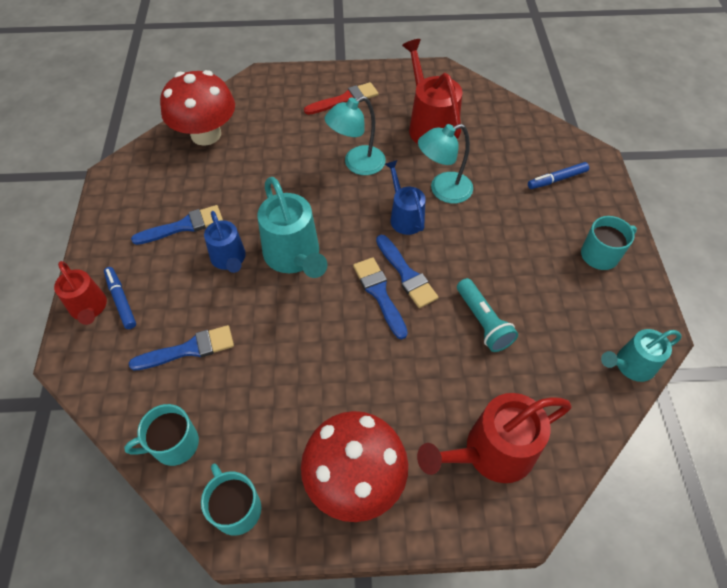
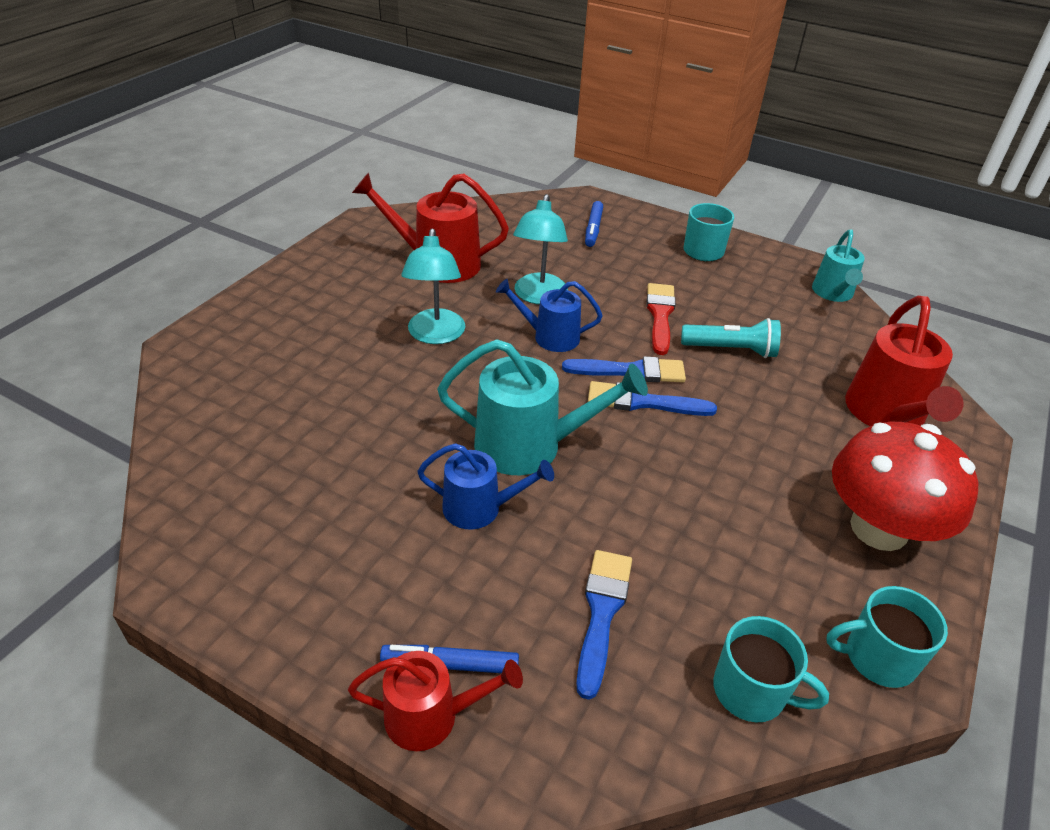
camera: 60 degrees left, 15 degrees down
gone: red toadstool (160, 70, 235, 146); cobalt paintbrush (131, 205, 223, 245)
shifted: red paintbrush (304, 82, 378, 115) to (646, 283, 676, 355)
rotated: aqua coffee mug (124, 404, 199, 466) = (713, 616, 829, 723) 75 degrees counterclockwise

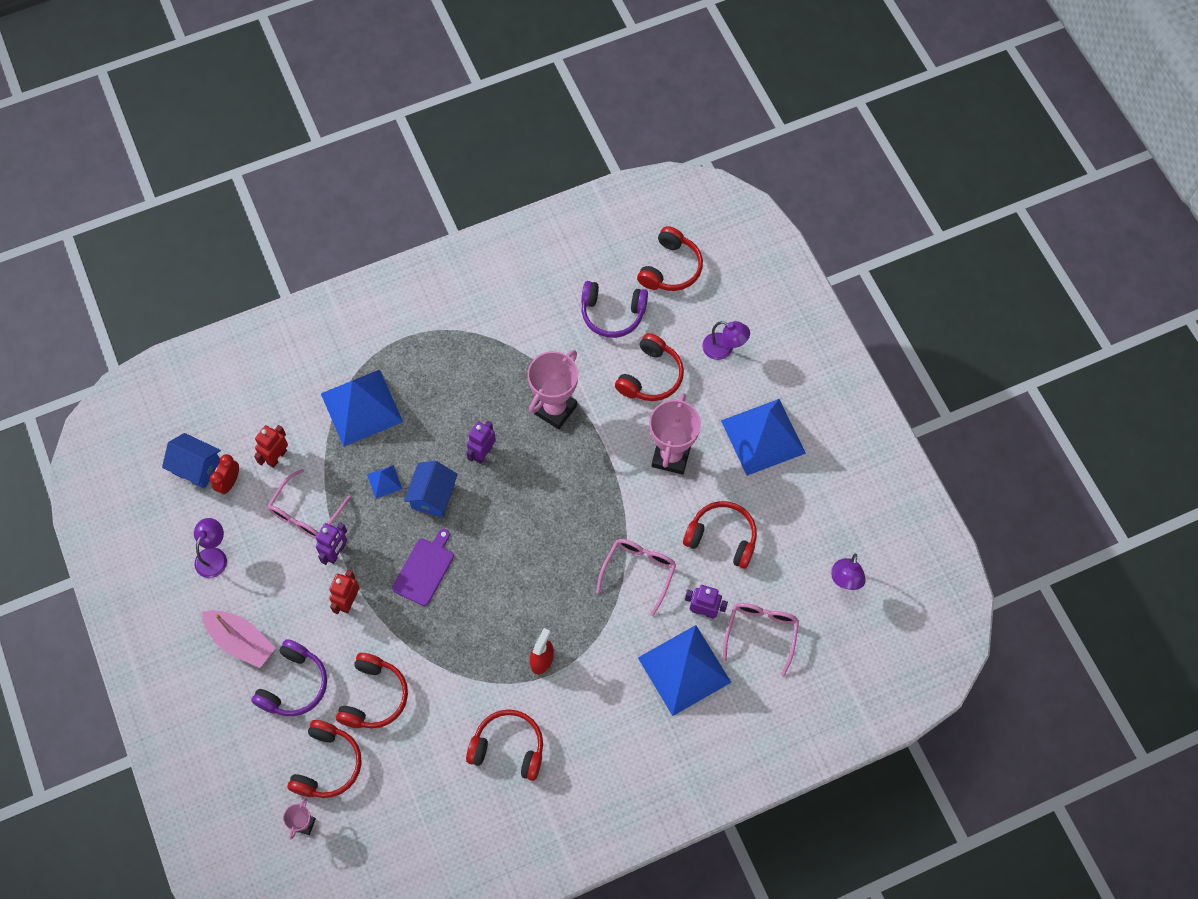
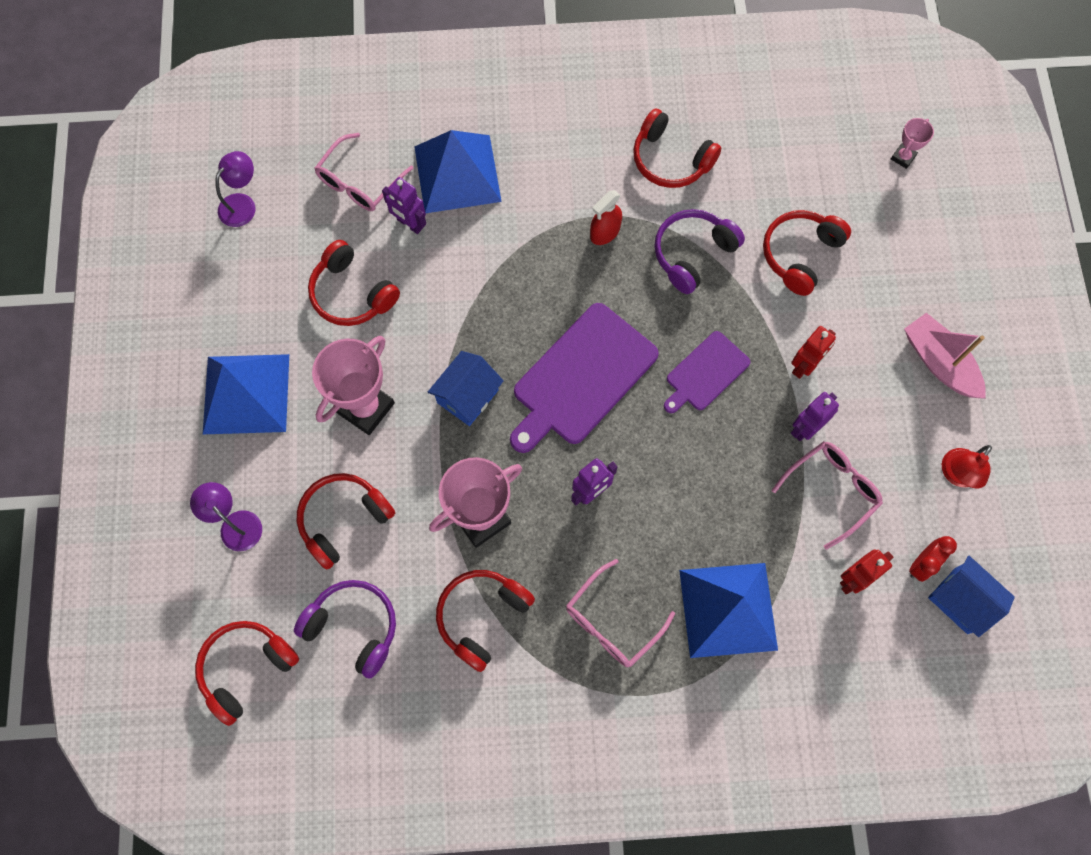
camera: 160 degrees left, 5 degrees up
gone: cobalt pyramid shape (367, 465, 402, 499)
new: purple cutting board (510, 303, 659, 453)
shifted: cobalt toy house (404, 461, 458, 517) to (428, 351, 504, 426); rosy glasses (596, 539, 676, 616) to (566, 559, 675, 667); purple over-ear headphones (251, 639, 327, 716) to (654, 209, 745, 294); red over-ear headphones (287, 720, 362, 798) to (436, 570, 535, 672)
repainted: purple lamp (194, 518, 227, 578) to red lamp (942, 445, 992, 488)

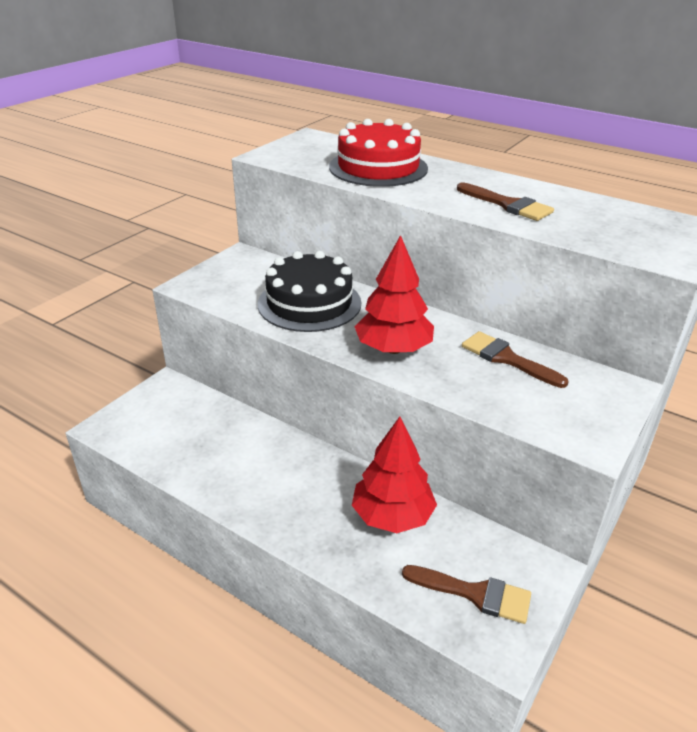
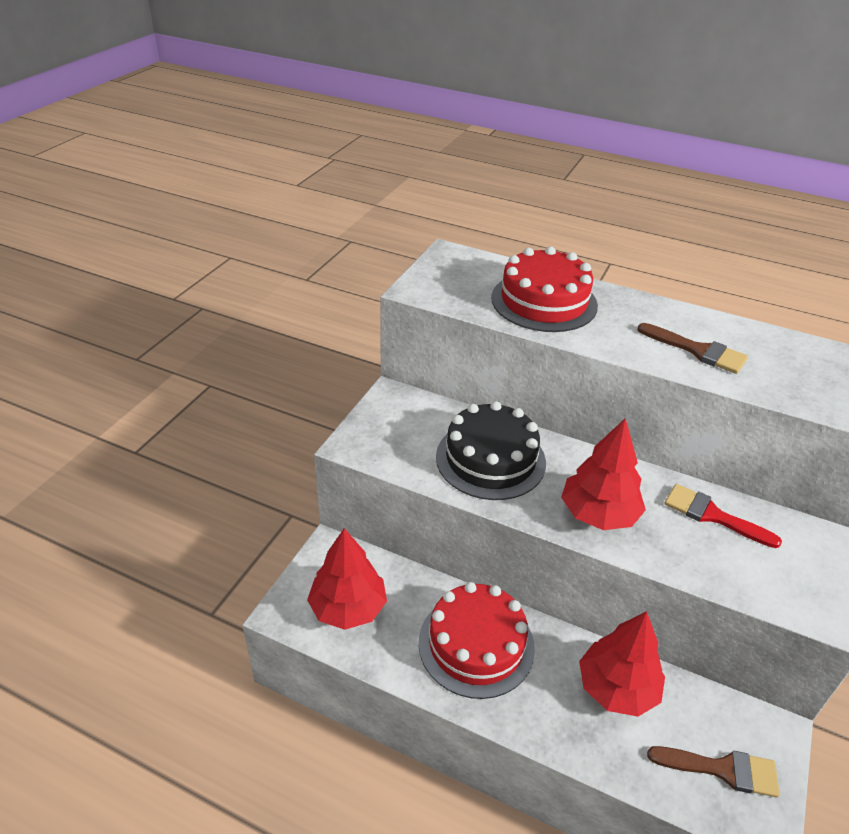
camera: 10 degrees left, 5 degrees up
new: red fir tree (307, 528, 387, 630); red cake (419, 582, 535, 699)
repainted: brown paintbrush (462, 331, 569, 388) to red paintbrush (665, 484, 782, 548)

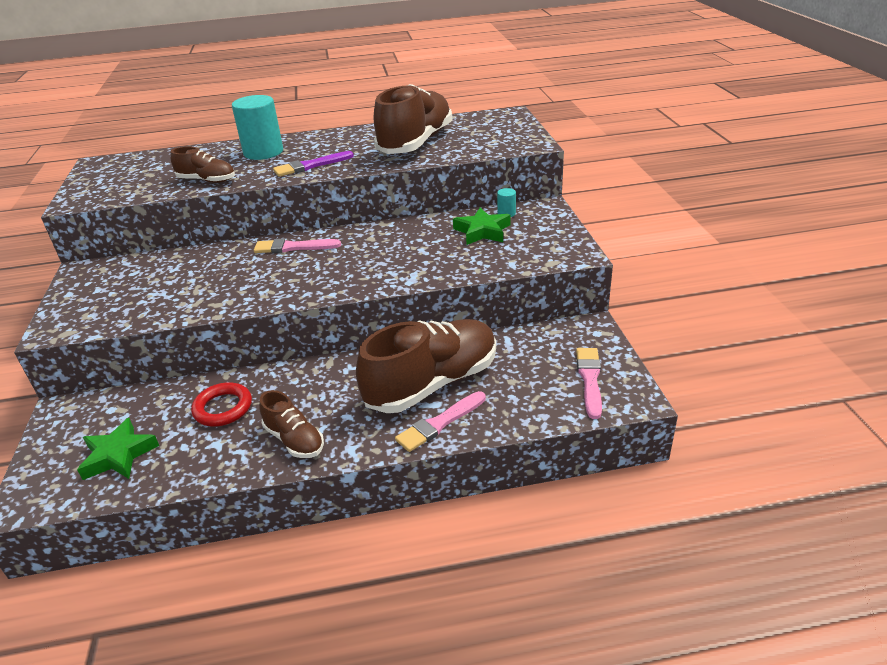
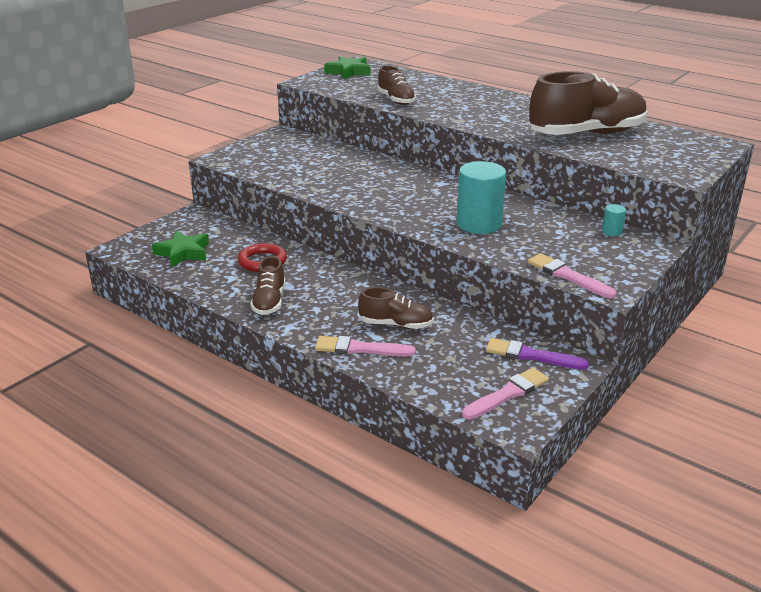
camera: 45 degrees right, 5 degrees down
shifted: aqua cylinder shape (232, 95, 283, 160) to (456, 161, 506, 234); purple paintbrush (273, 151, 354, 177) to (486, 338, 589, 370); emerald five-pointed star (453, 208, 510, 245) to (324, 56, 371, 80); rosy paintbrush (254, 239, 341, 253) to (528, 253, 617, 298)
scaled: brown shoe (356, 319, 496, 413) = (358, 287, 434, 329) x0.51

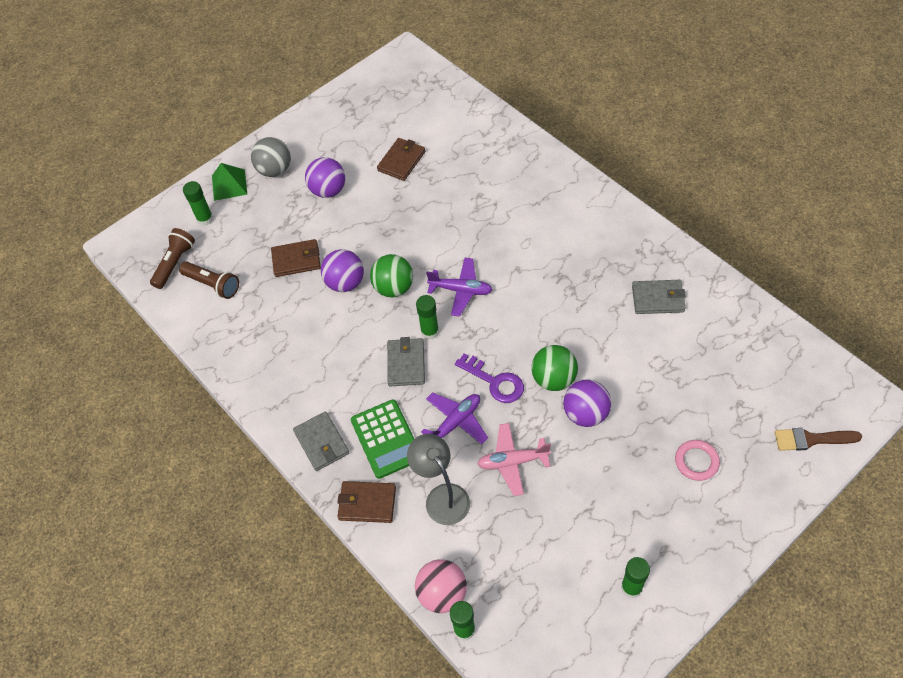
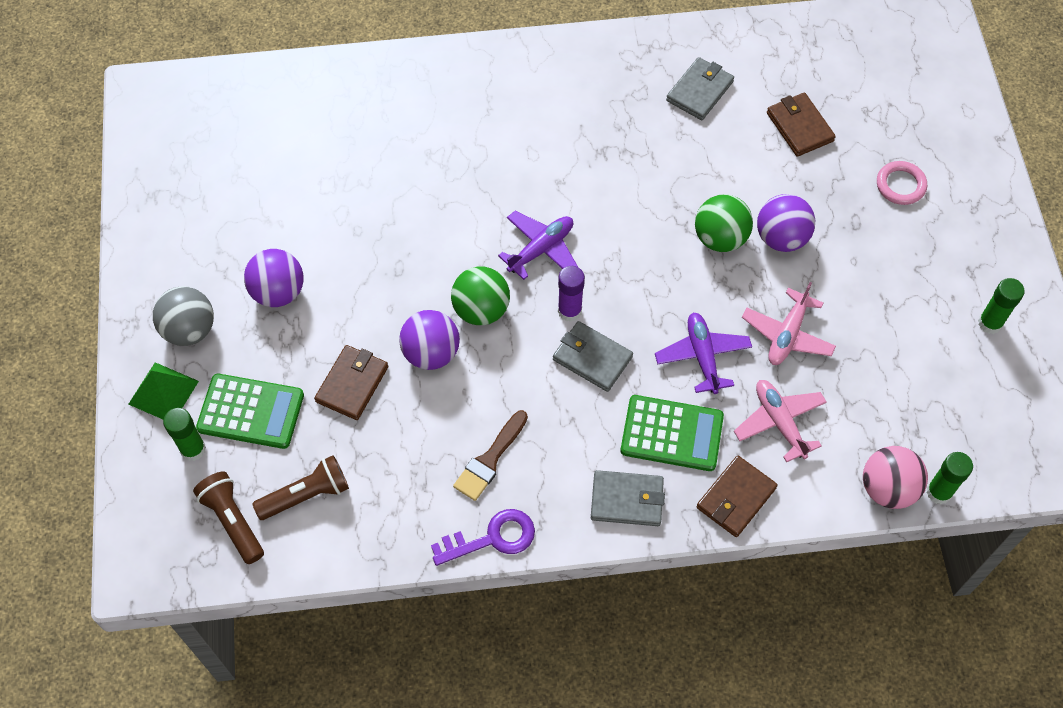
camera: 60 degrees left, 5 degrees up
new: emerald calculator (196, 374, 304, 449)
shifted: brown wallet (377, 138, 425, 181) to (767, 93, 836, 157); purple key (455, 354, 524, 403) to (431, 509, 535, 566); brown paintbrush (775, 428, 862, 451) to (453, 410, 528, 501)
swapped: gray lamp (407, 434, 470, 525) to rosy plane (734, 380, 827, 463)
repainted: emerald glue (416, 295, 439, 340) to purple glue (558, 266, 585, 322)

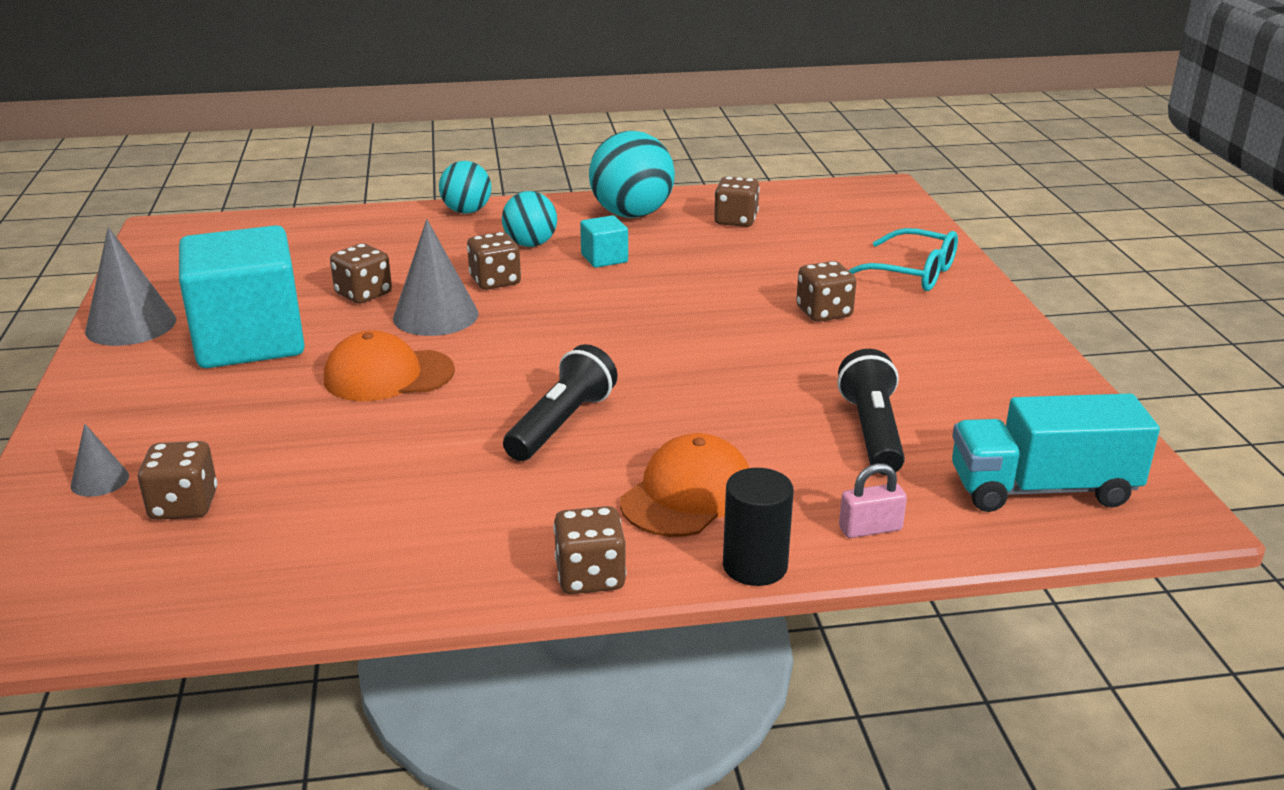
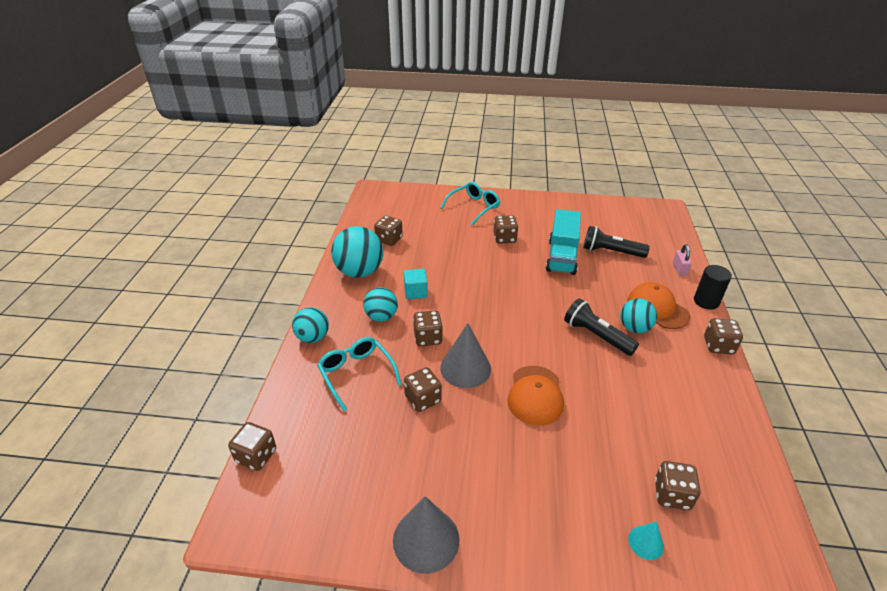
camera: 75 degrees left, 10 degrees up
gone: aqua cube (179, 225, 305, 368)
new: aqua sphere (620, 298, 657, 333); aqua glasses (317, 337, 402, 412); brown dice (228, 422, 276, 471)
shifted: aqua lorry (952, 393, 1160, 512) to (546, 209, 581, 275)
repainted: gray cone (71, 424, 129, 497) to aqua cone (628, 521, 664, 560)

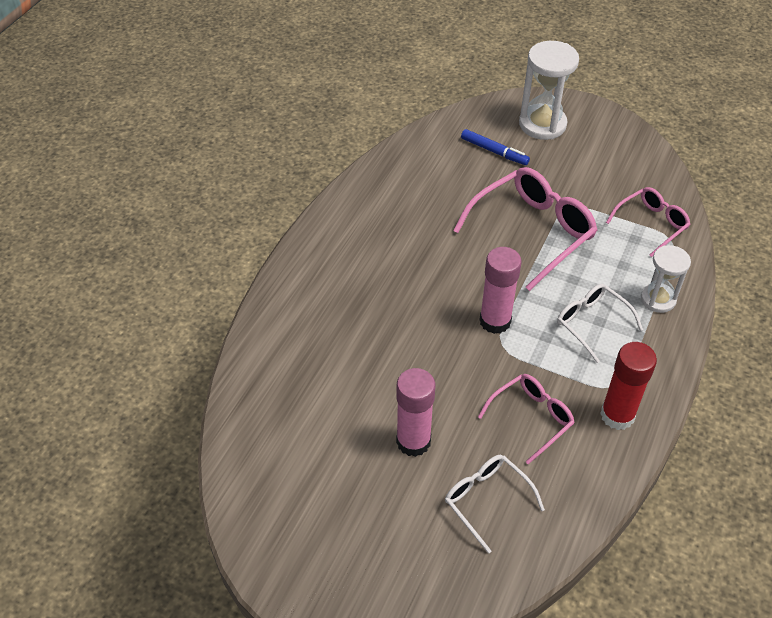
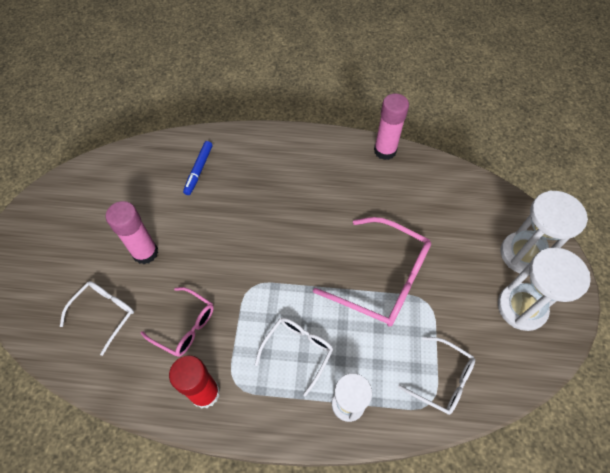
camera: 70 degrees right, 10 degrees up
new: snow-white sandglass (498, 247, 591, 331)
shifted: cobalt marker pen (461, 129, 530, 165) to (183, 141, 213, 195); rosy glue (479, 247, 522, 334) to (374, 93, 409, 160)
repainted: rosy glasses (606, 187, 691, 257) to snow-white glasses (398, 337, 475, 415)

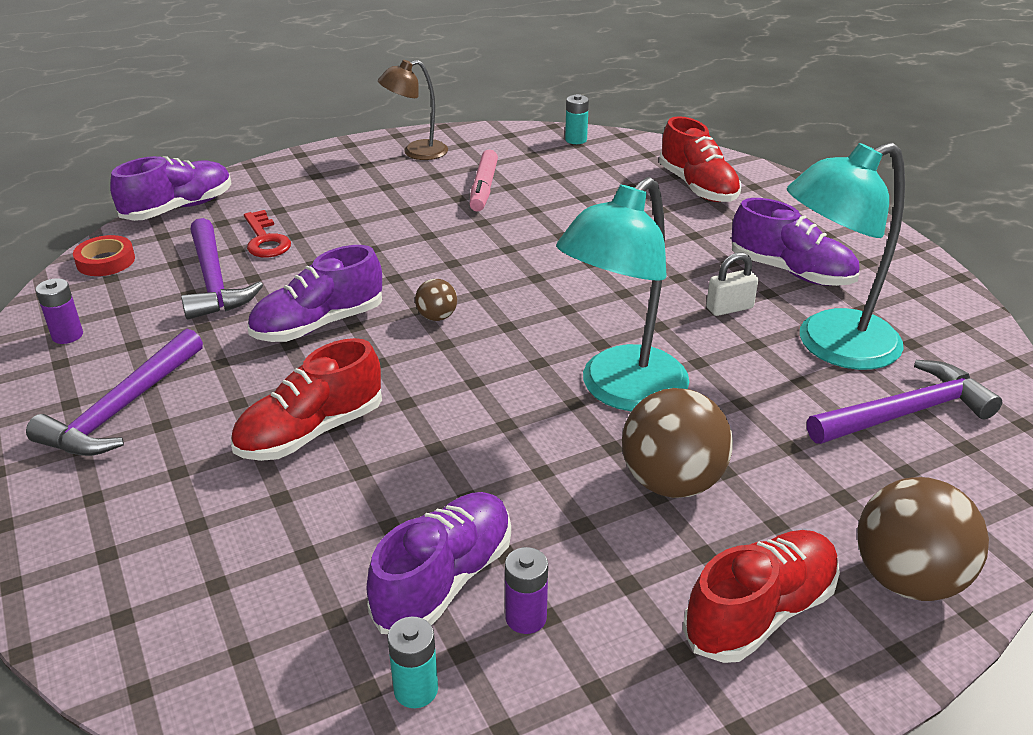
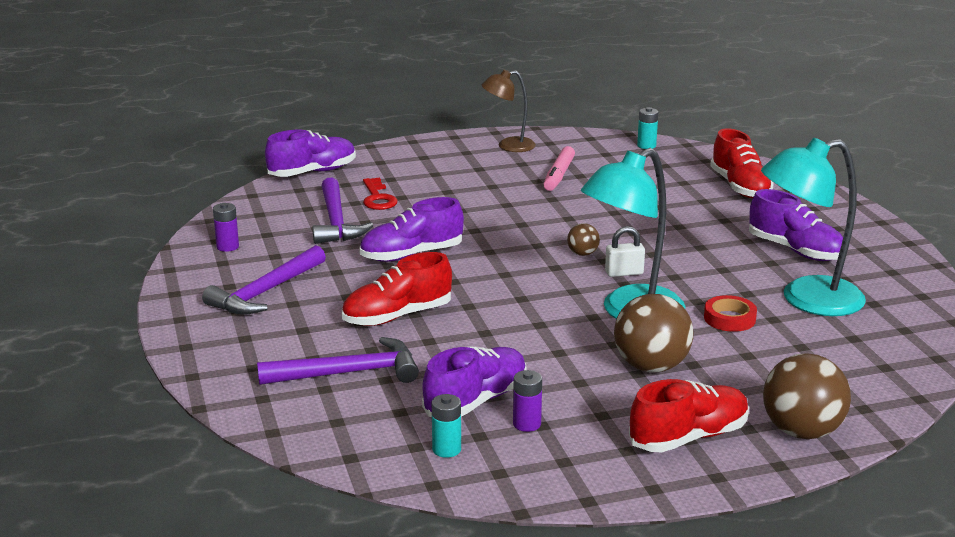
camera: 10 degrees right, 10 degrees down
shifted: red roll of tape (73, 235, 135, 276) to (704, 295, 757, 332); snow-white lock (706, 252, 758, 316) to (605, 226, 645, 277); brown sphere (415, 279, 457, 321) to (567, 223, 600, 256); purple carpenter's hammer (807, 360, 1002, 444) to (257, 337, 419, 385)

